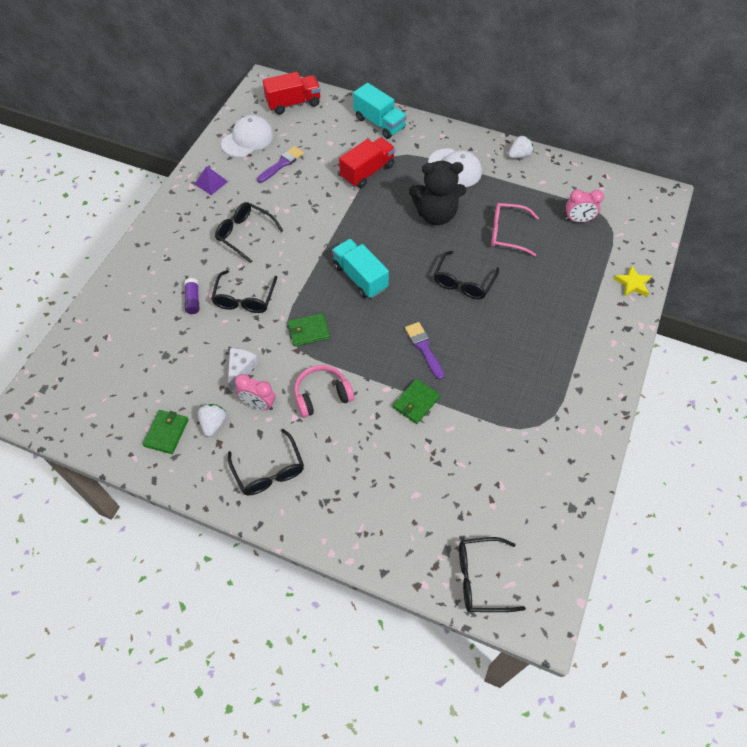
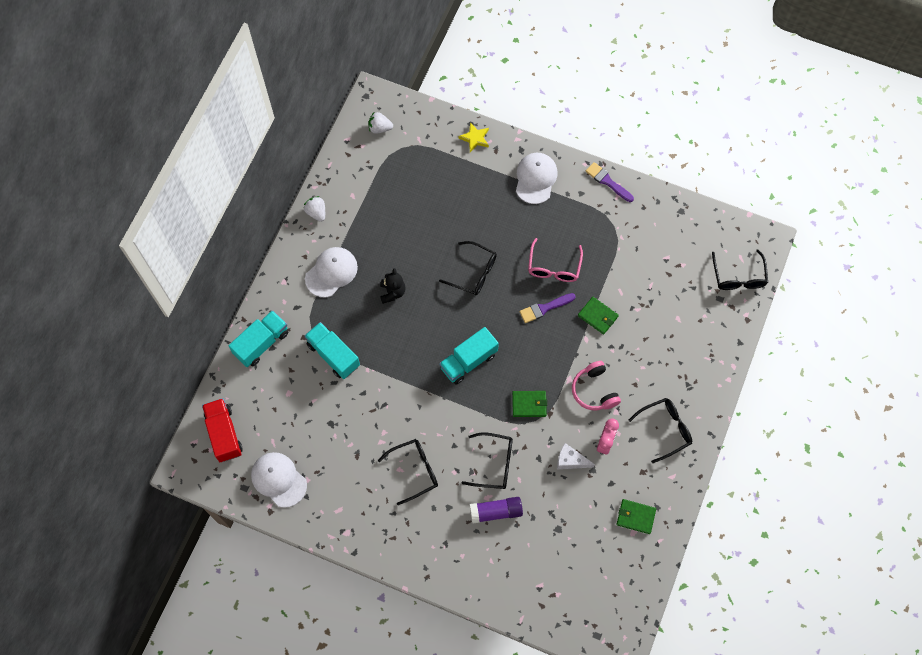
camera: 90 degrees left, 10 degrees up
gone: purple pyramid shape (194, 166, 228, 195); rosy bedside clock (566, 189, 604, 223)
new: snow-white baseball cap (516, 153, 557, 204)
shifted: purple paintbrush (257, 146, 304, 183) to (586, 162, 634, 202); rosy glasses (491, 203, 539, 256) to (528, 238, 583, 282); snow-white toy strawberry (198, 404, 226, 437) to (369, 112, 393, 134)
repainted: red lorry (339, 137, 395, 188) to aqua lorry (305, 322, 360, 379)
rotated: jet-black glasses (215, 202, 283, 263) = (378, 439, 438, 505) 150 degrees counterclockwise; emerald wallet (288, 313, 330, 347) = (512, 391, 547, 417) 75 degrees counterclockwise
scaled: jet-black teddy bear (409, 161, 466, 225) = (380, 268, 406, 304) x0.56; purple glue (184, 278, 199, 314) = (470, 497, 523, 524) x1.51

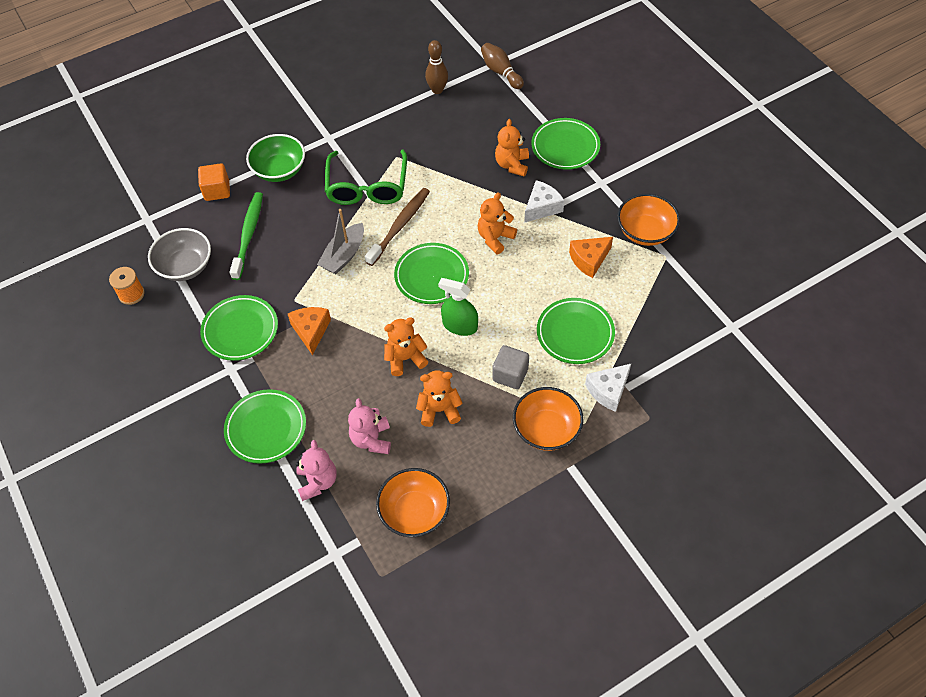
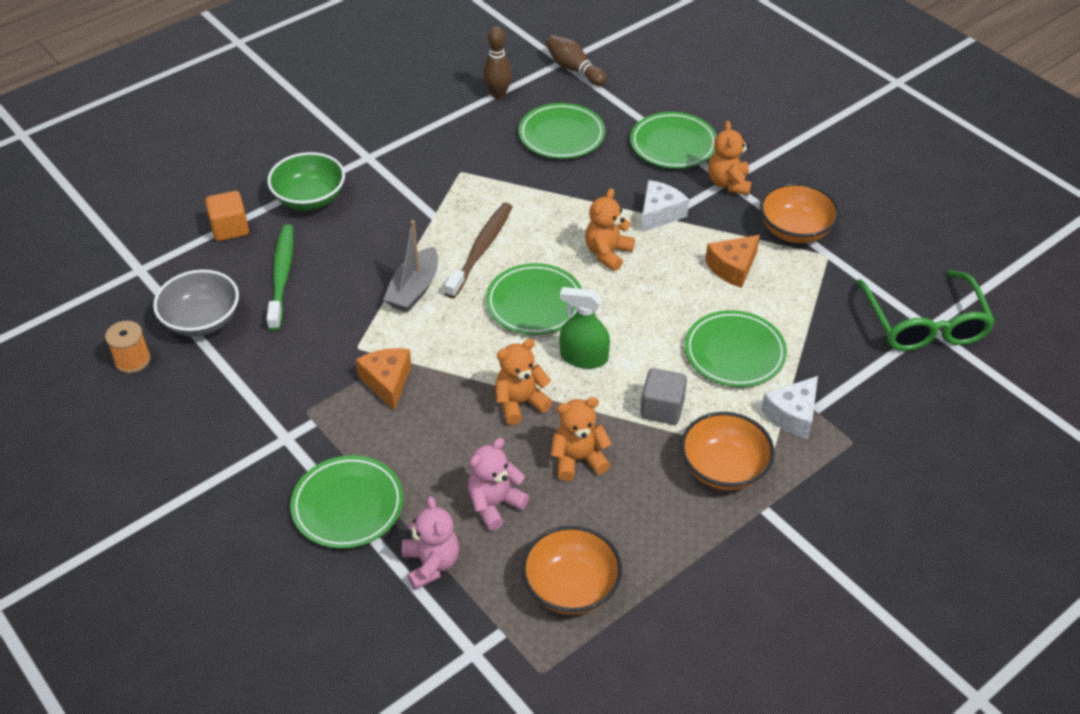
camera: 10 degrees left, 10 degrees down
shifted: orange-coloured teddy bear (495, 119, 529, 177) to (708, 121, 751, 195); emerald glasses (325, 150, 407, 205) to (856, 270, 995, 351); emerald flat dish (200, 295, 278, 361) to (519, 103, 605, 159)
rotated: rosy teddy bear (348, 398, 391, 454) = (467, 438, 530, 531) 60 degrees clockwise

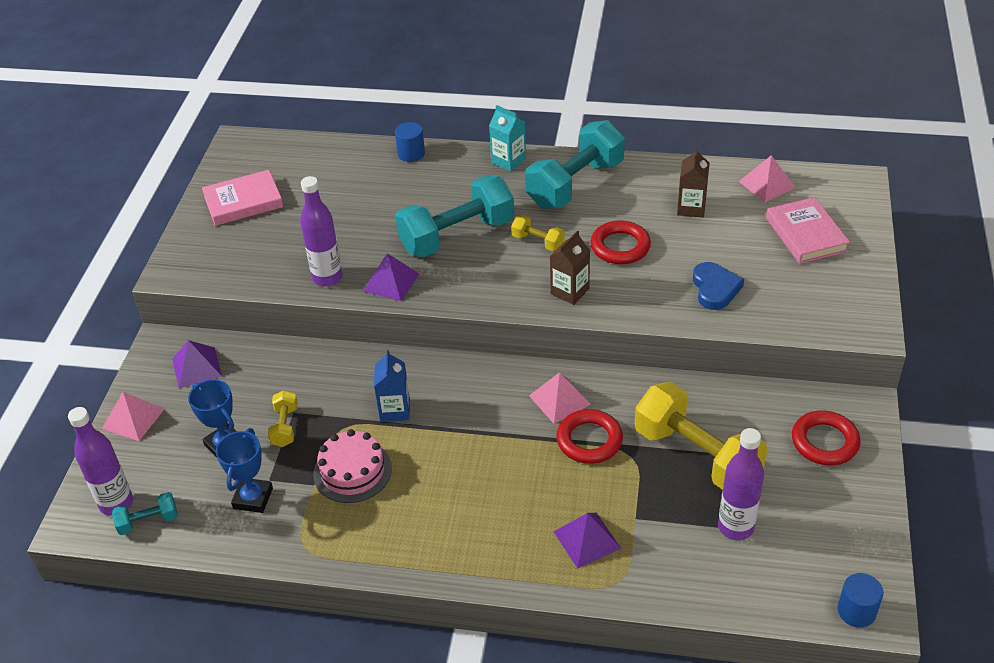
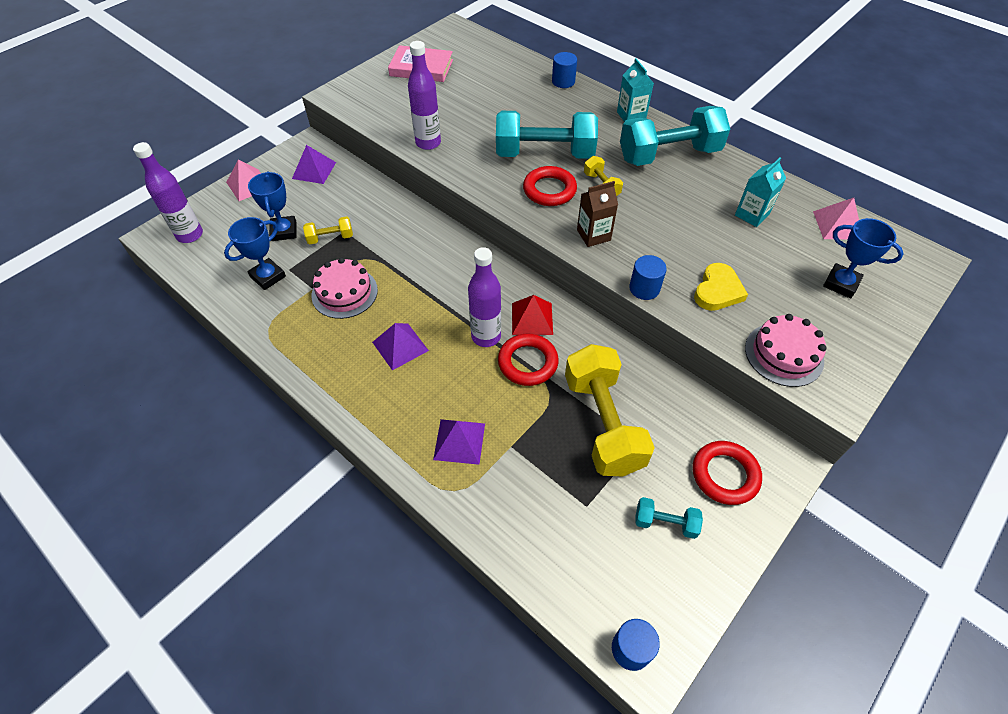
camera: 30 degrees right, 10 degrees up
gone: cobalt carton (374, 350, 410, 422)
new: cobalt cylinder shape (629, 255, 667, 300); rosy cake (745, 314, 827, 387)
shifted: red ring (591, 220, 651, 264) to (523, 166, 577, 206); purple pyramid shape (363, 253, 419, 301) to (372, 323, 429, 370); purple bottle (718, 428, 764, 540) to (468, 247, 501, 347); aqua hand weight (112, 492, 178, 535) to (635, 497, 703, 539)
swapped: rosy hardcover (766, 197, 850, 264) to cobalt award cup (823, 218, 904, 298)
repainted: brown carton (677, 147, 710, 217) to aqua carton (735, 158, 786, 227); cobalt heart shape (693, 262, 744, 310) to golden heart shape (694, 263, 748, 311); rosy pyramid shape (529, 372, 591, 424) to red pyramid shape (512, 295, 553, 335)
rotated: golden hand weight (268, 390, 298, 447) = (303, 216, 353, 245) 45 degrees clockwise

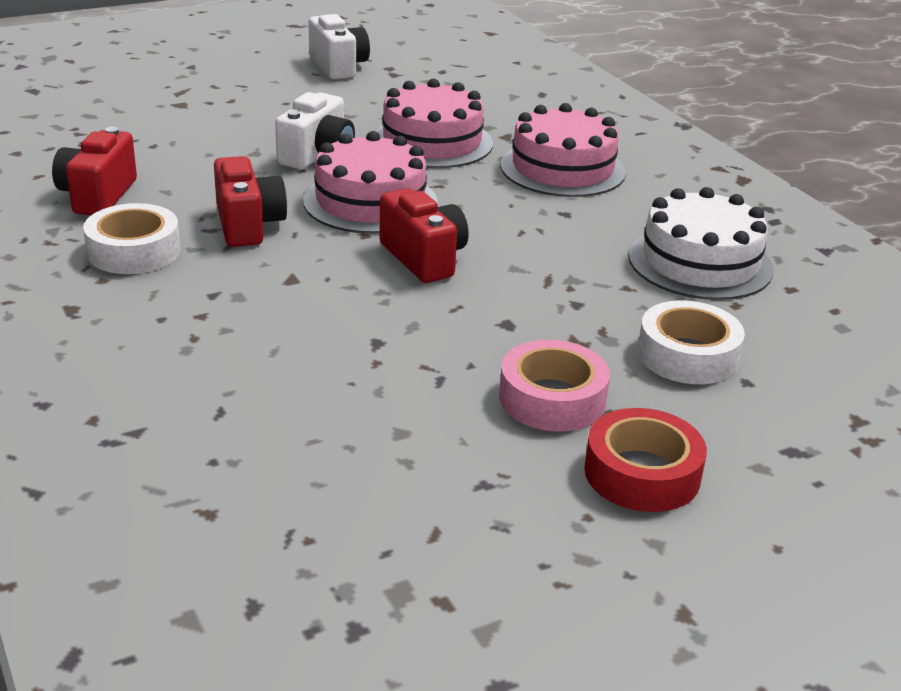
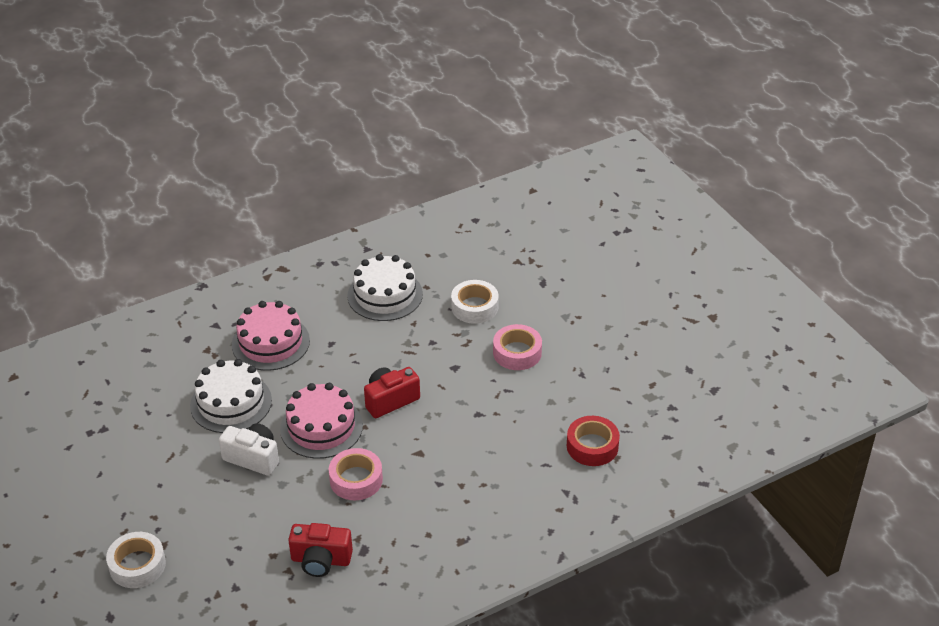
camera: 90 degrees left, 10 degrees up
gone: snow-white photo camera (309, 14, 370, 80)
shifted: snow-white roll of tape (83, 203, 180, 274) to (106, 532, 166, 588); red roll of tape (584, 408, 707, 512) to (567, 416, 620, 466)
swapped: red photo camera (214, 156, 287, 247) to rosy roll of tape (329, 448, 383, 500)
repainted: rosy cake (375, 79, 493, 168) to snow-white cake (190, 359, 272, 433)

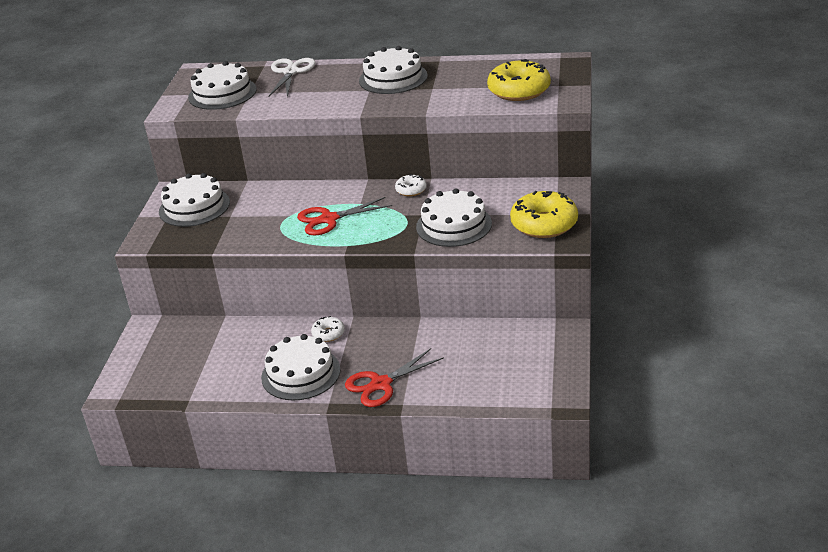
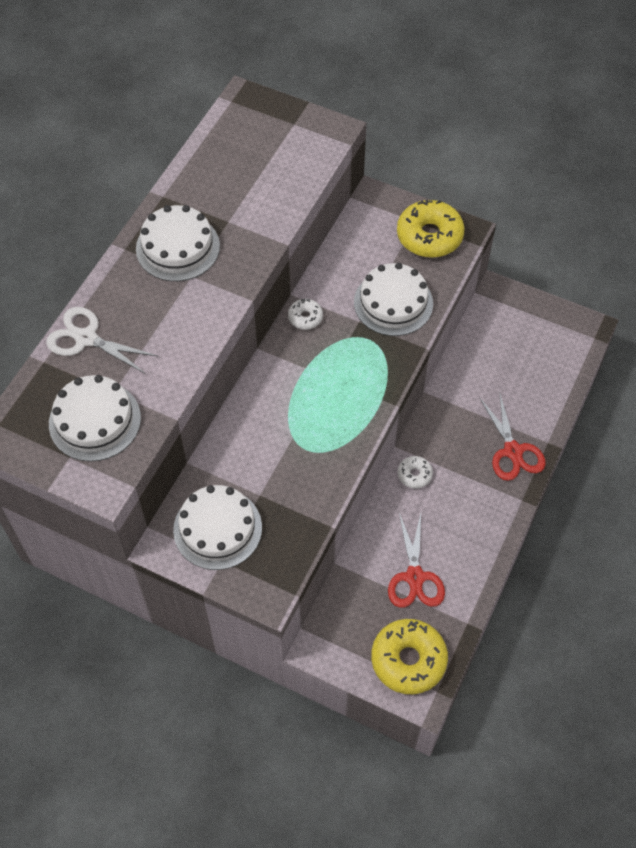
camera: 75 degrees left, 25 degrees up
gone: snow-white cake (261, 334, 340, 400)
shifted: golden glazed donut (487, 59, 551, 101) to (371, 619, 448, 694); red scissors (297, 197, 392, 236) to (388, 513, 445, 608)

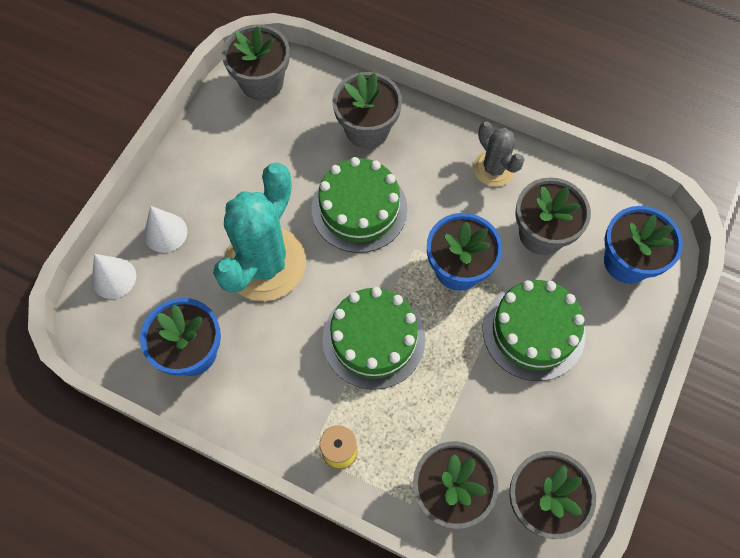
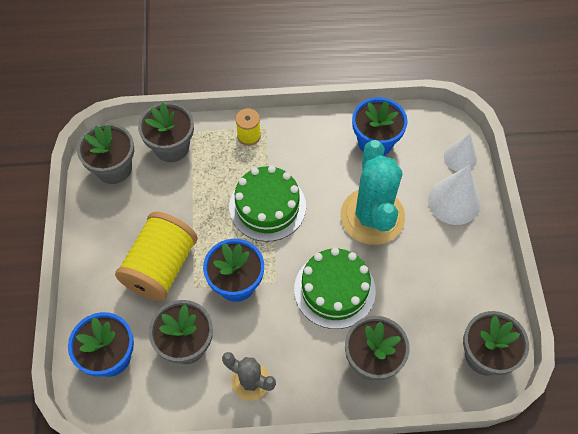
camera: 150 degrees right, 5 degrees down
swapped: emerald cake (483, 280, 586, 381) to golden bobbin (115, 212, 198, 301)
scaled: snow-white cone (144, 206, 187, 253) = (428, 165, 480, 225) x1.53

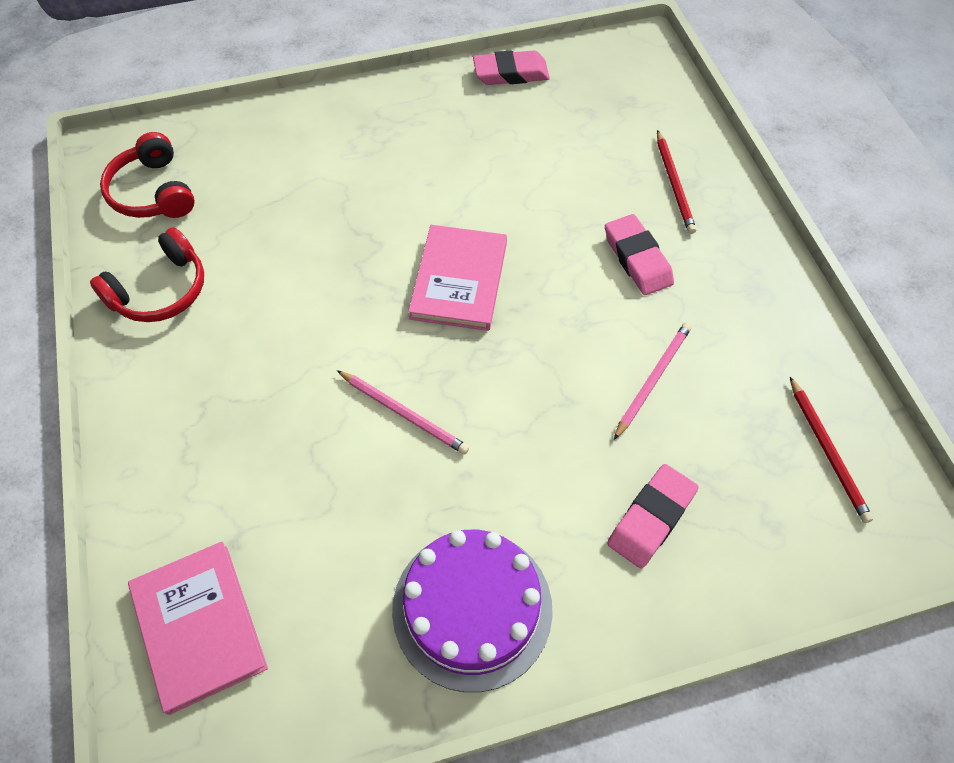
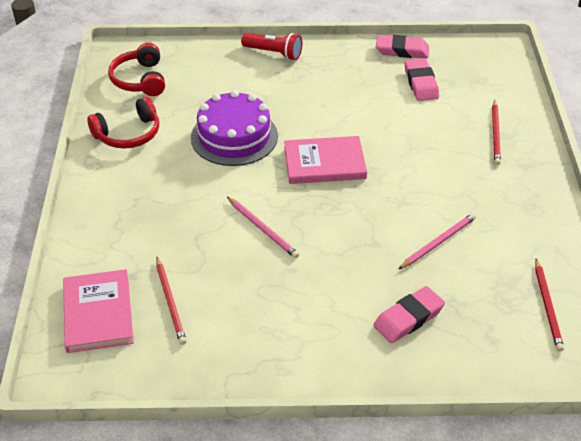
camera: 15 degrees right, 15 degrees down
new: red flashlight (241, 33, 302, 60); red lead pencil (156, 257, 187, 345)
shifted: rosy gum eraser (605, 214, 674, 295) to (405, 58, 439, 101); purple cake (392, 530, 553, 692) to (191, 90, 278, 166)
rotated: rosy hardcover (408, 225, 507, 331) = (284, 136, 367, 184) 60 degrees clockwise

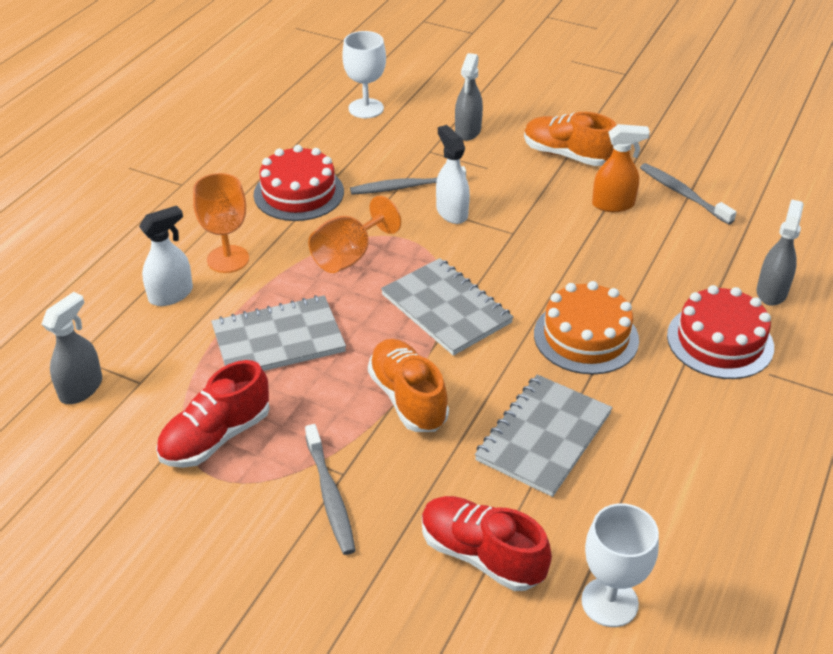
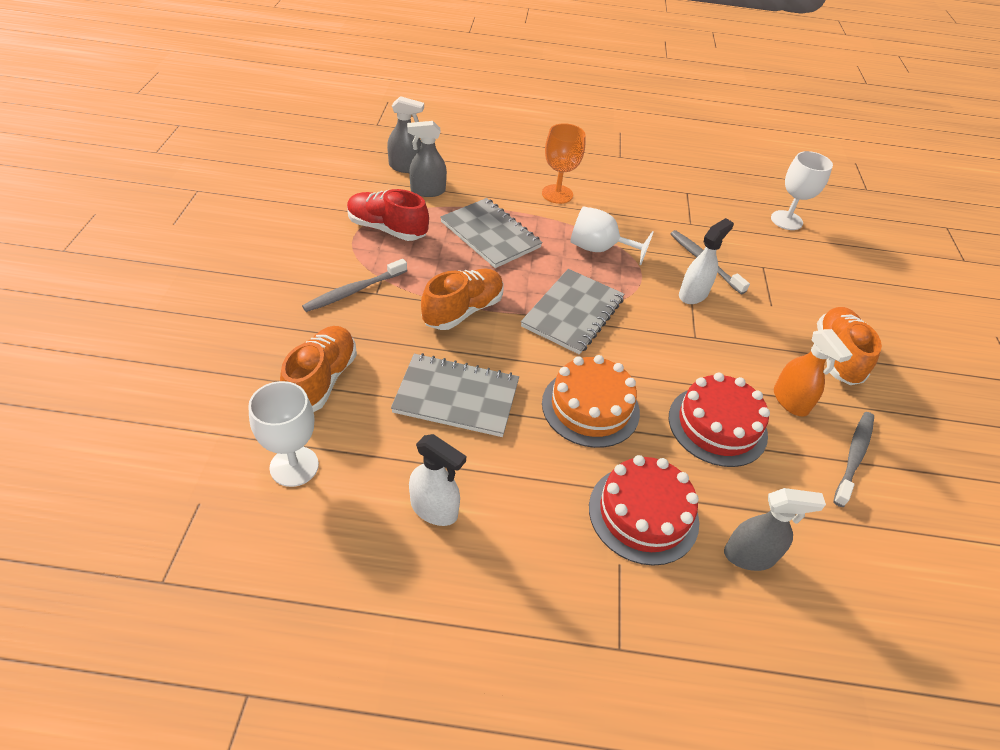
camera: 65 degrees right, 5 degrees up
shifted: gray sprayer (455, 53, 483, 141) to (407, 121, 447, 197); red cake (254, 145, 344, 221) to (669, 372, 770, 467); snow-white sprayer (139, 206, 193, 306) to (409, 434, 466, 526)
repainted: orange-coloured chalice (308, 196, 401, 273) to snow-white chalice (570, 206, 654, 265); red shoe (422, 496, 552, 591) to orange-coloured shoe (280, 326, 357, 412)

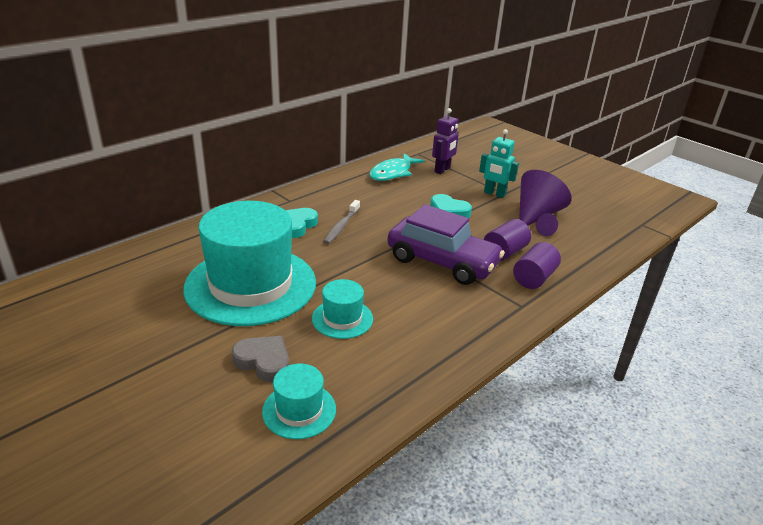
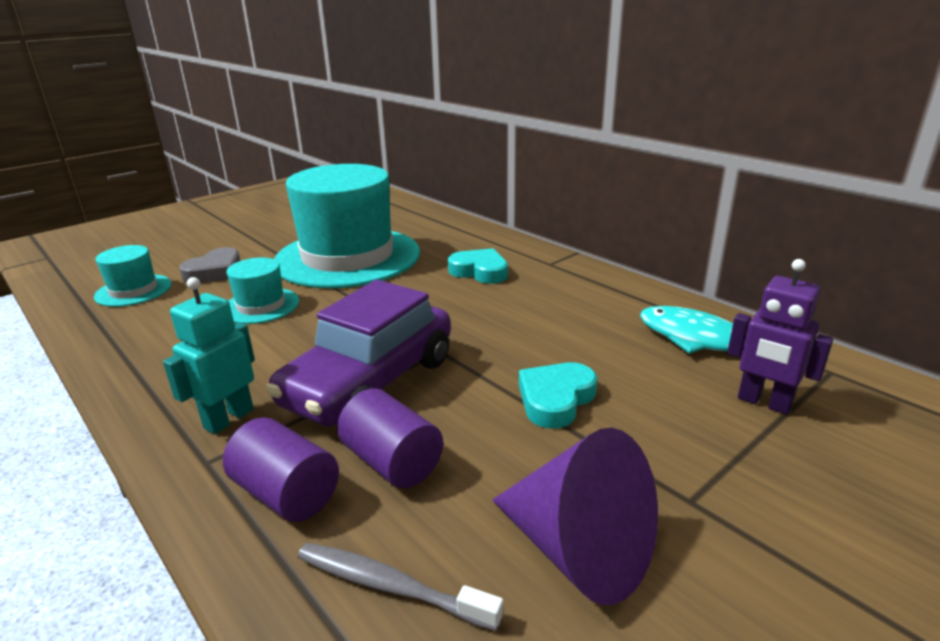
camera: 95 degrees right, 5 degrees down
gone: purple cone (536, 213, 558, 236)
shifted: aqua toy robot (479, 129, 519, 198) to (163, 277, 255, 434); gray toothbrush (323, 200, 360, 244) to (297, 543, 504, 631)

